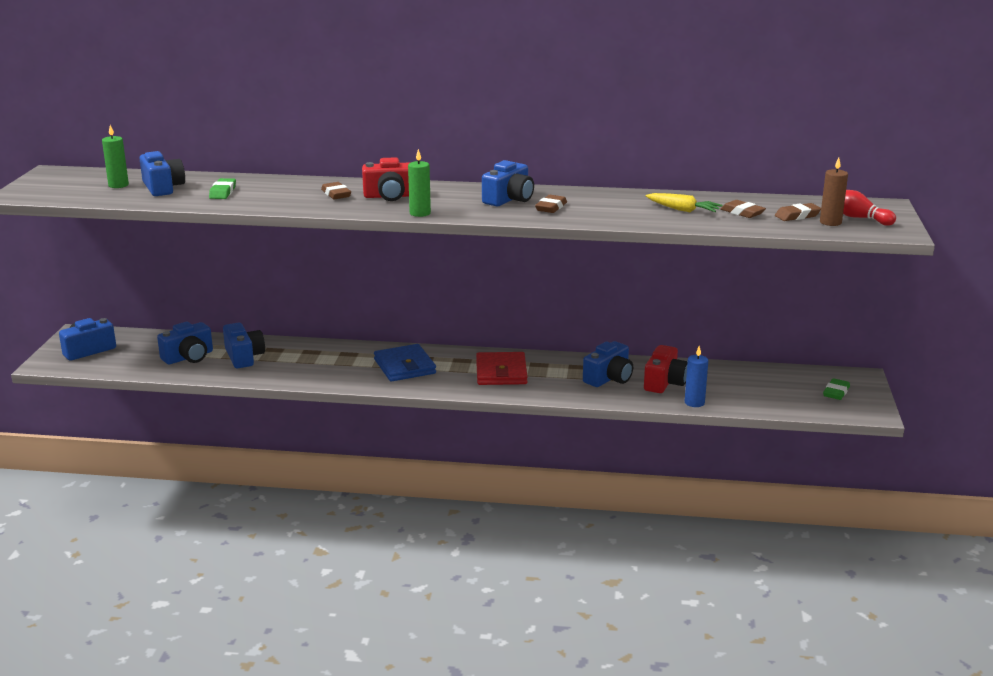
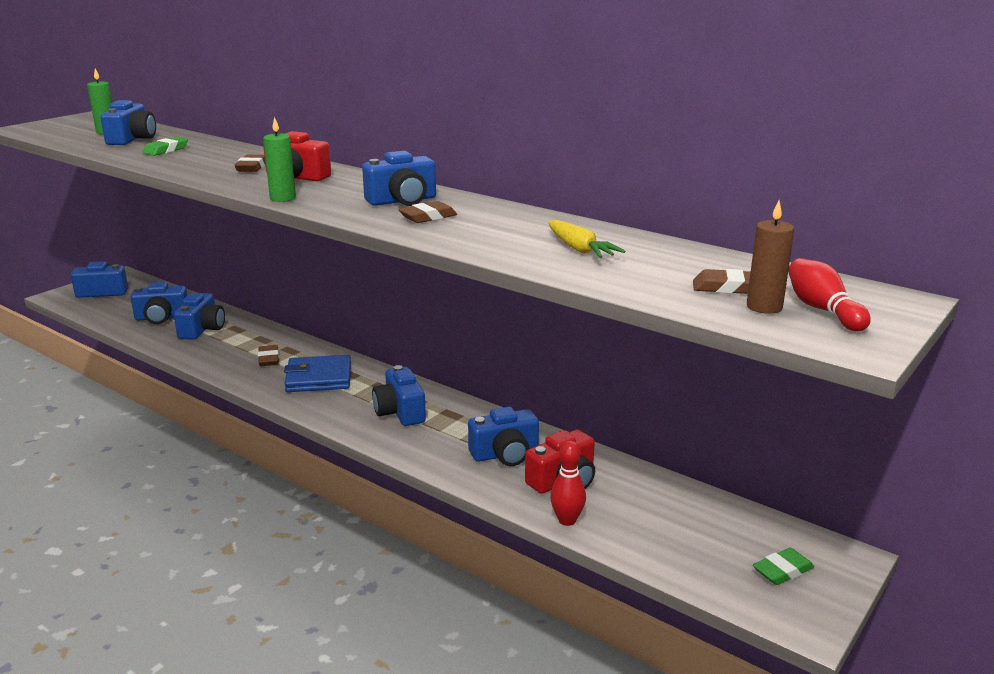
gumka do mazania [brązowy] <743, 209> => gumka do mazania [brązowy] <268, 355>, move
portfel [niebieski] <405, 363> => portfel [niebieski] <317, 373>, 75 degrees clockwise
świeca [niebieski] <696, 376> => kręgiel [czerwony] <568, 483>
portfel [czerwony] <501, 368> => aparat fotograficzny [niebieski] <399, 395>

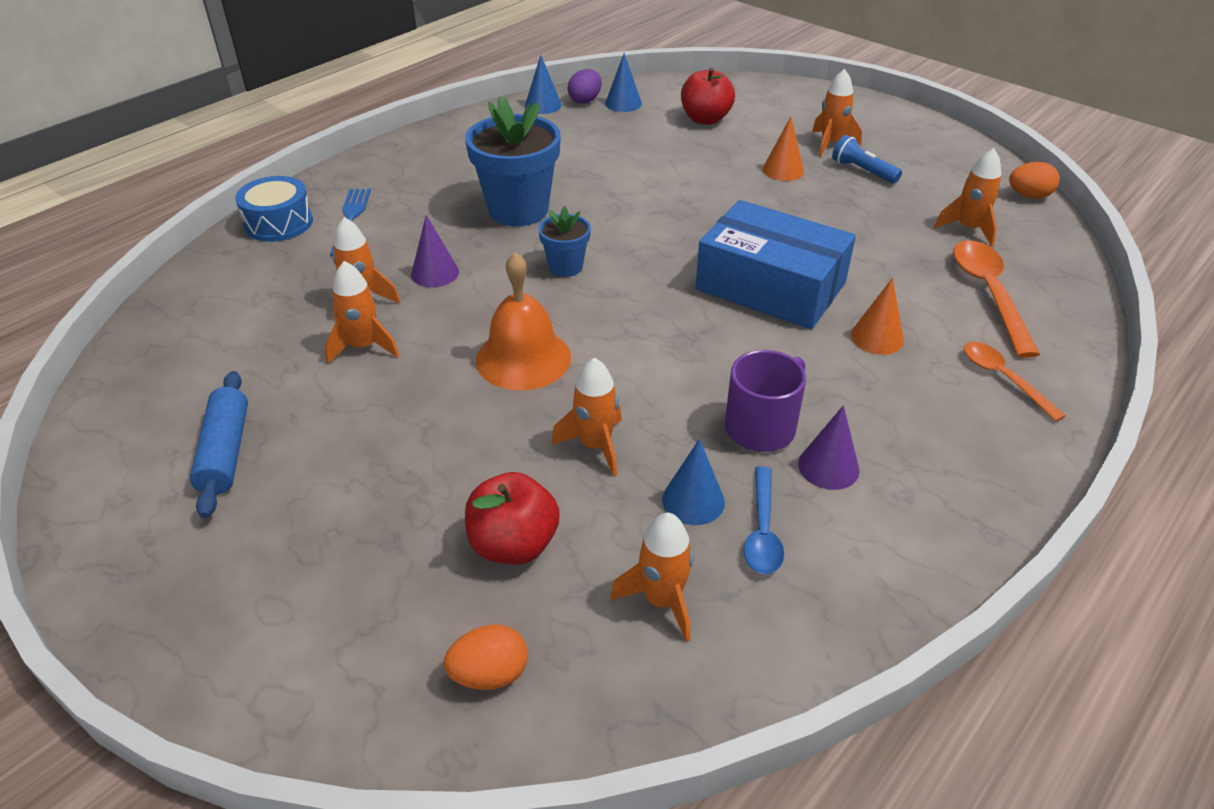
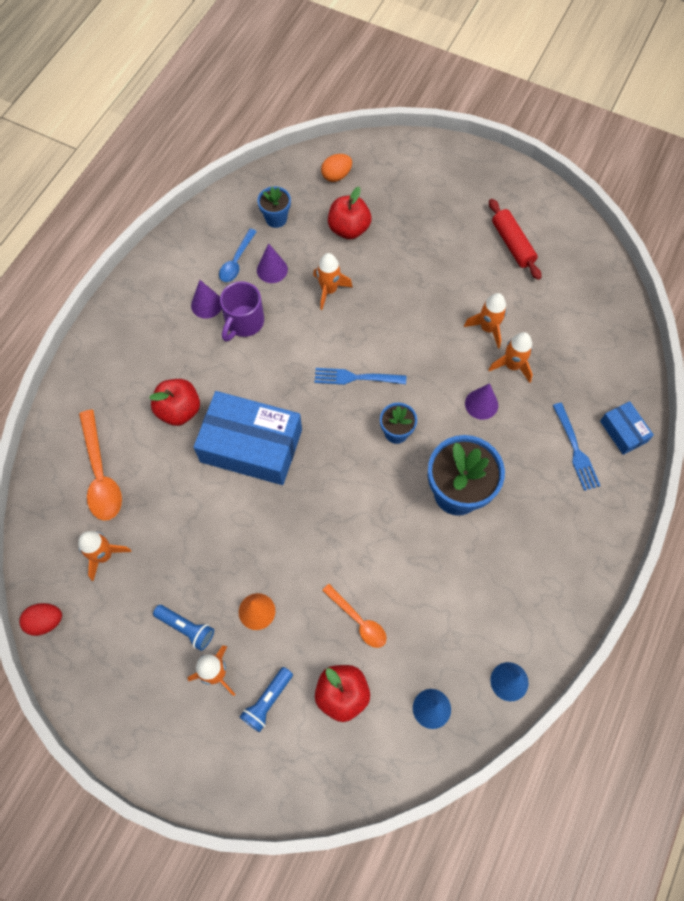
jajko [fioletowy] <584, 86> => nothing
jajko [pomarańczowy] <1034, 180> => jajko [czerwony] <40, 619>
bęben [niebieski] <274, 209> => pudełko [niebieski] <627, 428>
dzwonek [pomarańczowy] <523, 321> => nothing
stożek [pomarańczowy] <877, 316> => jabłko [czerwony] <174, 402>
łyżka [pomarańczowy] <1015, 382> => łyżka [pomarańczowy] <354, 616>, move
wałek do ciasta [niebieski] <219, 444> => wałek do ciasta [czerwony] <515, 239>
stożek [niebieski] <693, 482> => stożek [fioletowy] <272, 263>
łyżka [niebieski] <764, 520> => łyżka [niebieski] <238, 255>, 150 degrees counterclockwise
rakieta [pomarańczowy] <652, 577> => doniczka [niebieski] <274, 207>
nothing => widelec [niebieski] <360, 376>
nothing => latarka [niebieski] <266, 699>

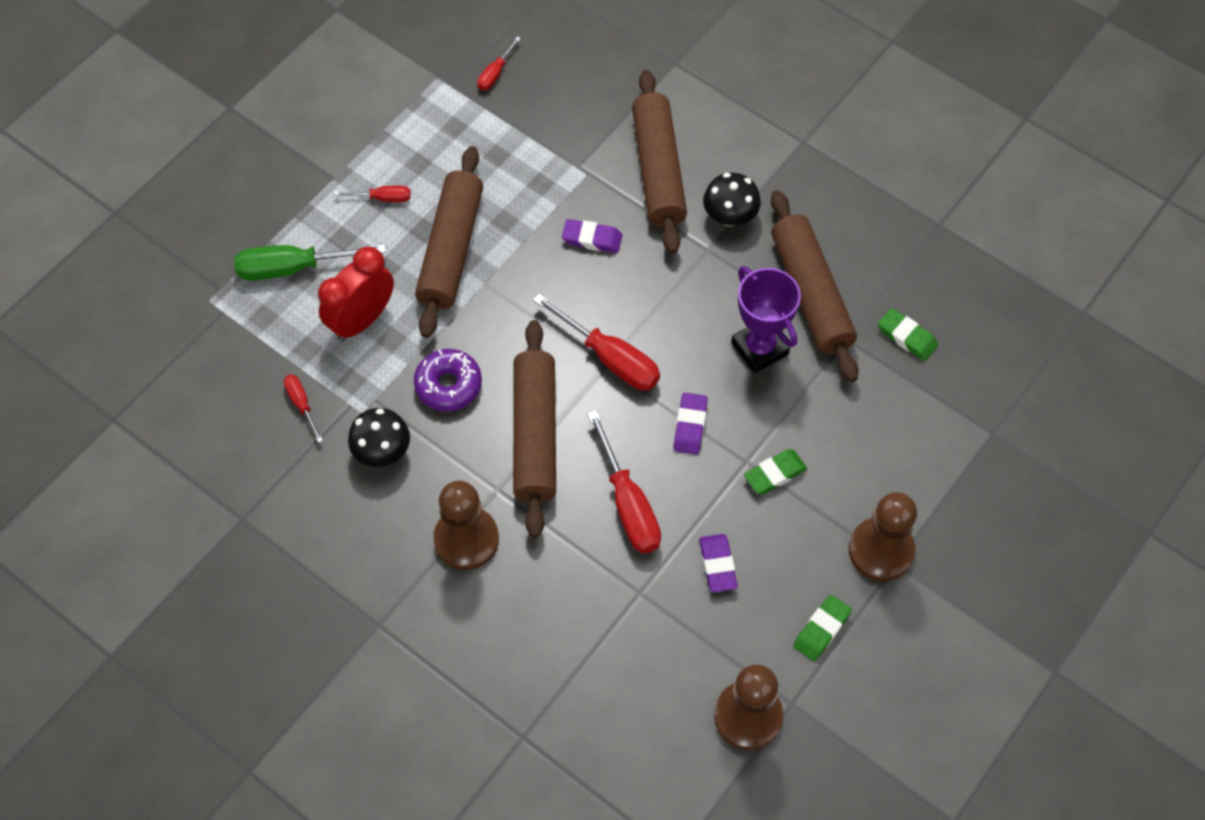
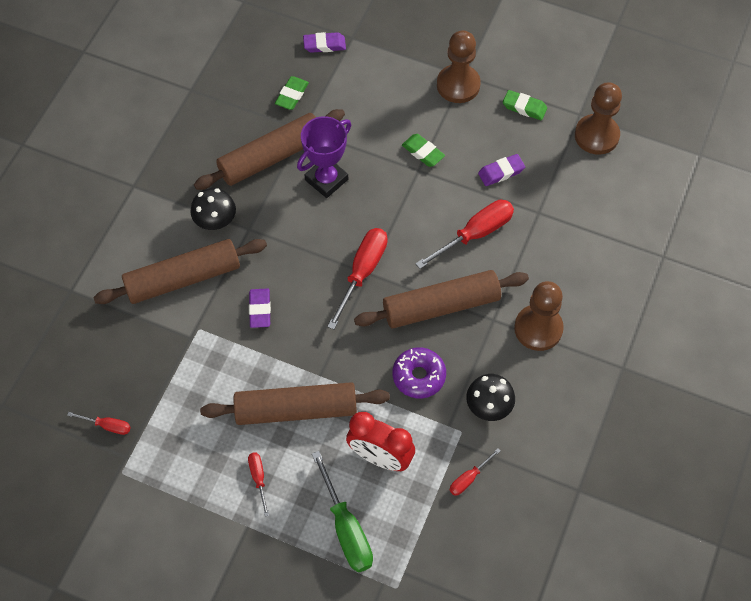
gumka do mazania [fioletowy] <690, 424> => gumka do mazania [fioletowy] <324, 42>, move

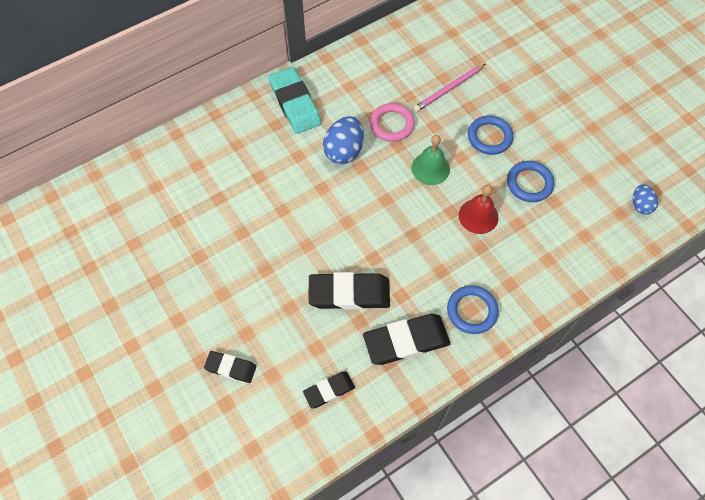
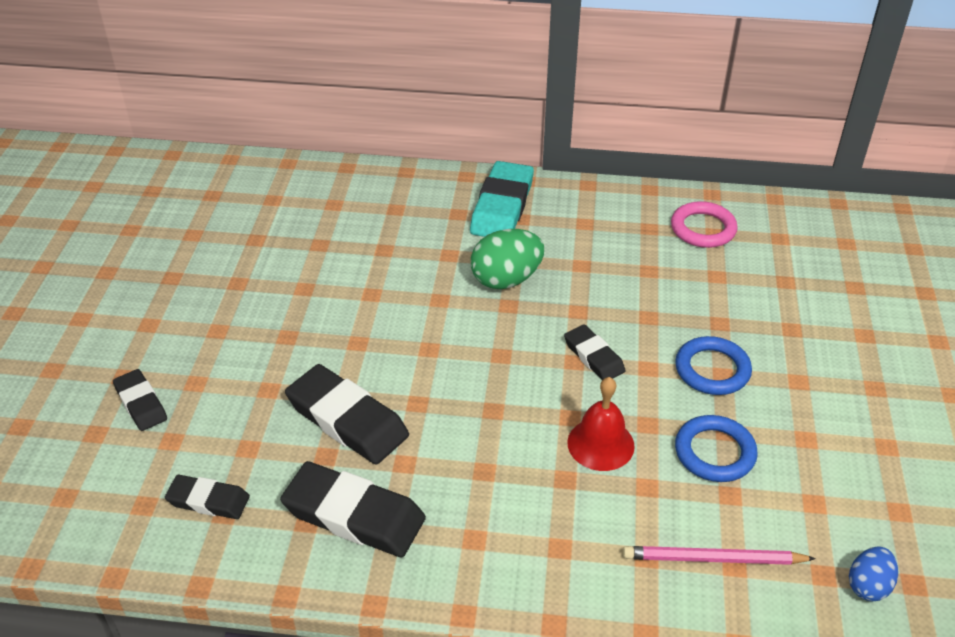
ołówek [różowy] <449, 88> => ołówek [różowy] <719, 555>, move
pierścień [różowy] <392, 122> => pierścień [różowy] <704, 224>, move
jajko [niebieski] <343, 140> => jajko [zielony] <507, 259>
dzwonek [zielony] <431, 160> => gumka do mazania [czarny] <595, 352>
pierścień [niebieski] <473, 309> => nothing

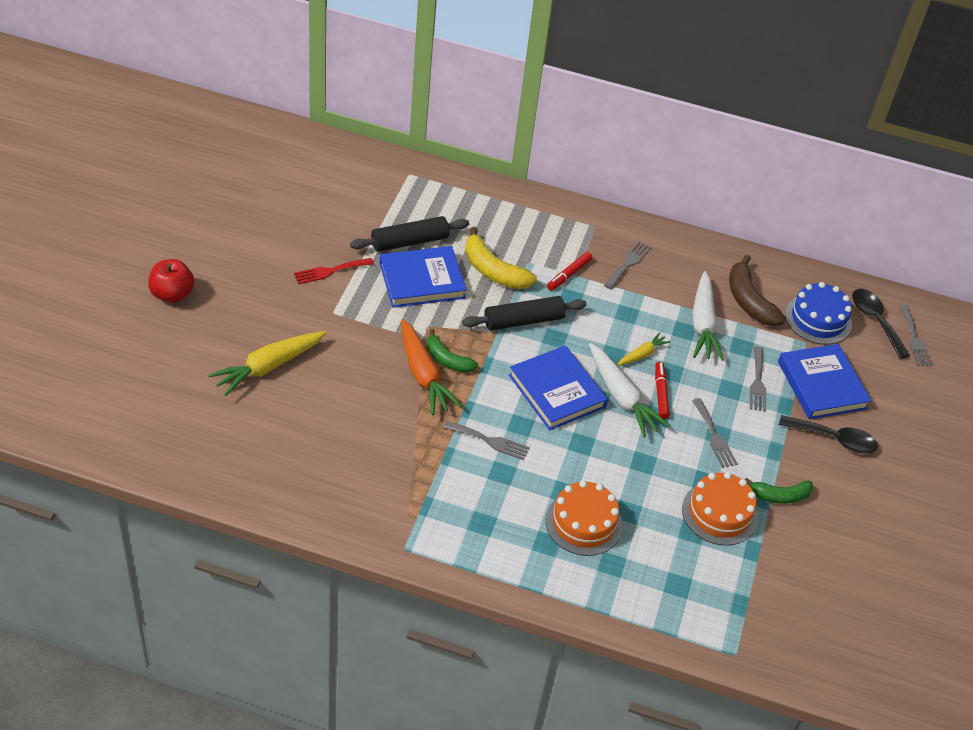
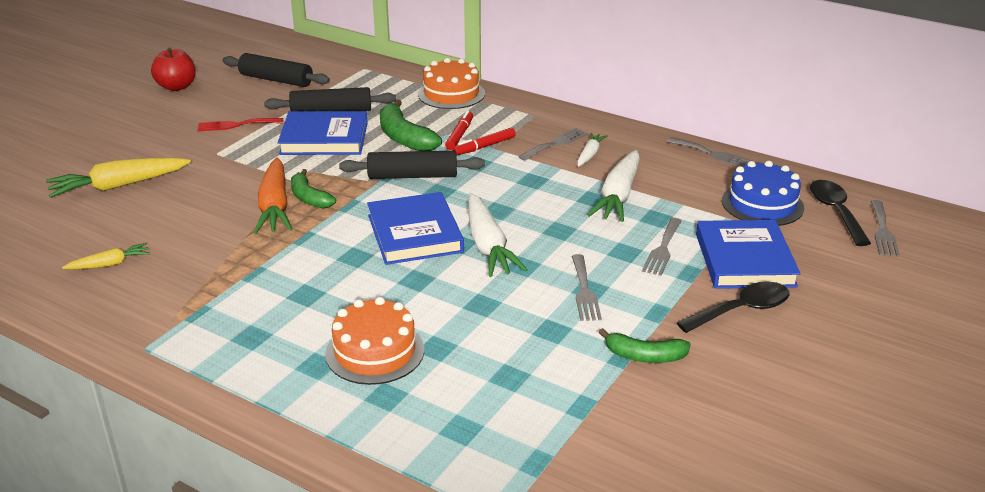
banan [żółty] <501, 258> => banan [zielony] <411, 125>
banan [brązowy] <757, 290> => nothing
jabłko [czerwony] <171, 281> => jabłko [czerwony] <173, 69>, move
marchewka [żółty] <644, 349> => marchewka [żółty] <106, 256>, move
flamaster [czerwony] <662, 390> => flamaster [czerwony] <459, 130>, move
łyżka [czarny] <828, 434> => łyżka [czarny] <733, 307>, 60 degrees counterclockwise
widelec [szary] <486, 440> => widelec [szary] <710, 152>, move
tort [pomarańczowy] <720, 508> => tort [pomarańczowy] <451, 83>, move
nothing => wałek do ciasta [czarny] <276, 70>
nothing => marchewka [biały] <592, 150>

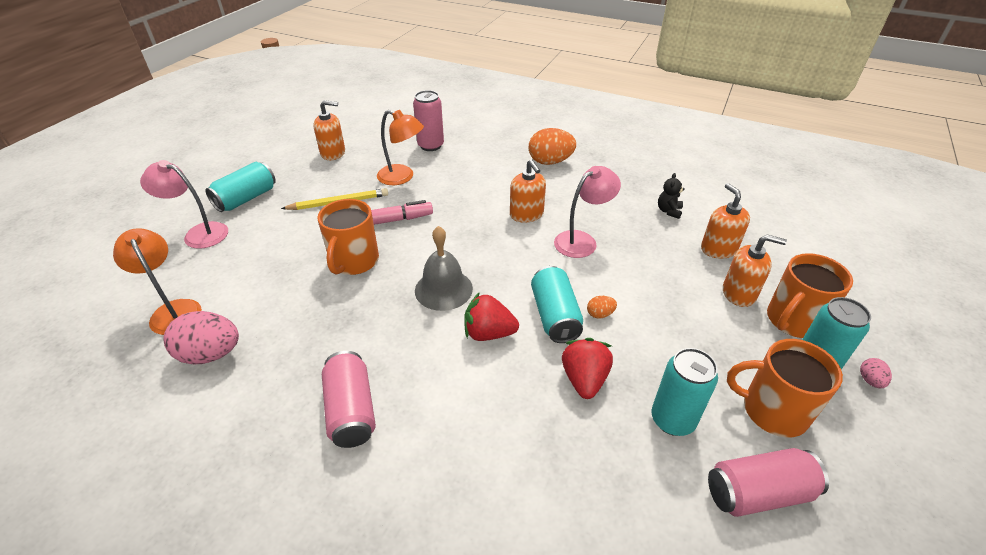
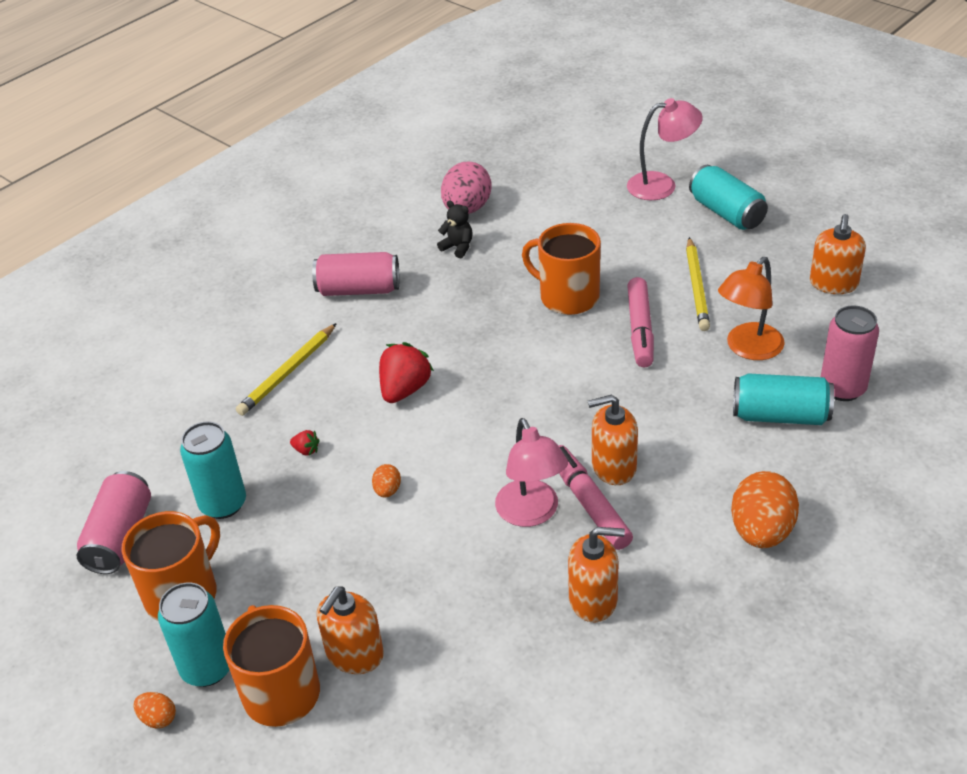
lampka [różowy] <184, 204> => lampka [różowy] <665, 149>, 45 degrees clockwise
miś [czarny] <671, 196> => miś [czarny] <455, 229>, move
dozownik mydła [pomarańczowy] <725, 221> => dozownik mydła [pomarańczowy] <596, 574>, move
dzwonek [szary] <444, 268> => nothing
lampka [pomarańczowy] <157, 281> => nothing
puszka [turkusowy] <557, 304> => puszka [turkusowy] <783, 399>, move
truskawka [czerwony] <587, 368> => truskawka [czerwony] <305, 443>, x0.46
jajko [różowy] <876, 373> => jajko [pomarańczowy] <154, 710>
nothing => ołówek [żółty] <286, 369>
nothing => flamaster [różowy] <595, 497>

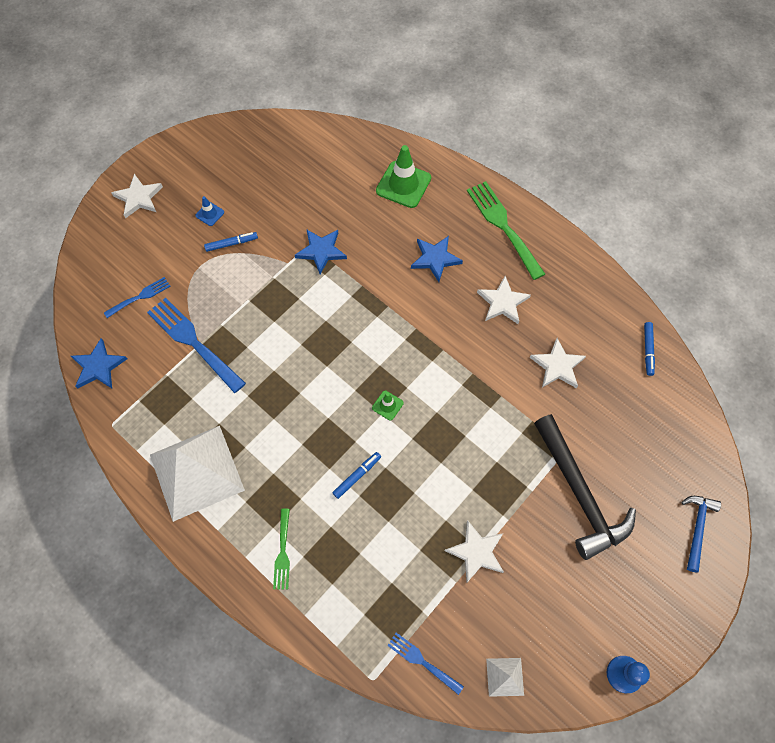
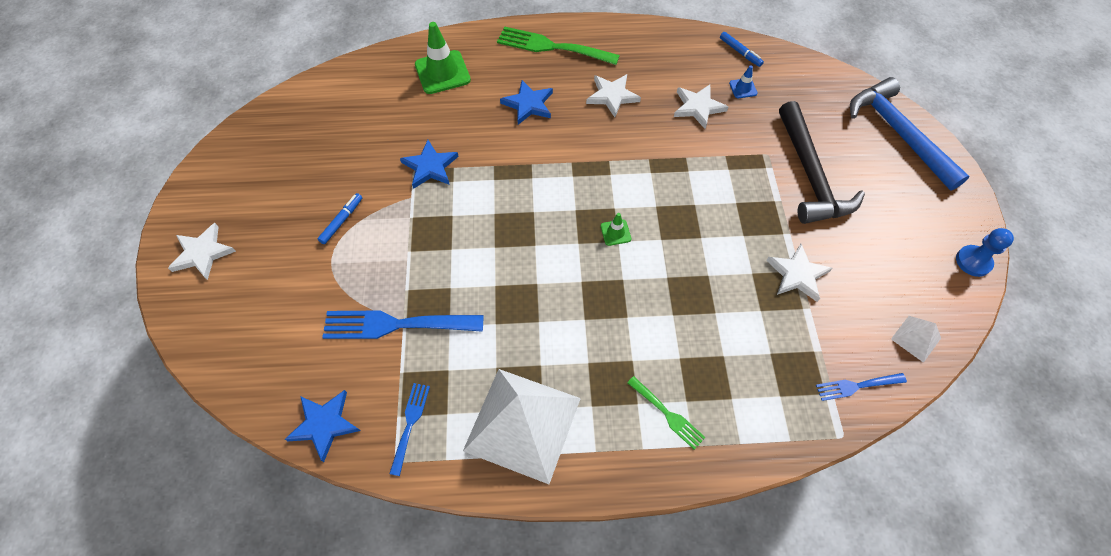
pachołek [niebieski] <209, 211> => pachołek [niebieski] <743, 81>, move
widelec [niebieski] <137, 297> => widelec [niebieski] <409, 429>, move
młotek [czarny] <585, 487> => młotek [czarny] <822, 162>, 60 degrees clockwise
flamaster [niebieski] <356, 475> => nothing
młotek [niebieski] <701, 534> => młotek [niebieski] <910, 134>, x1.90

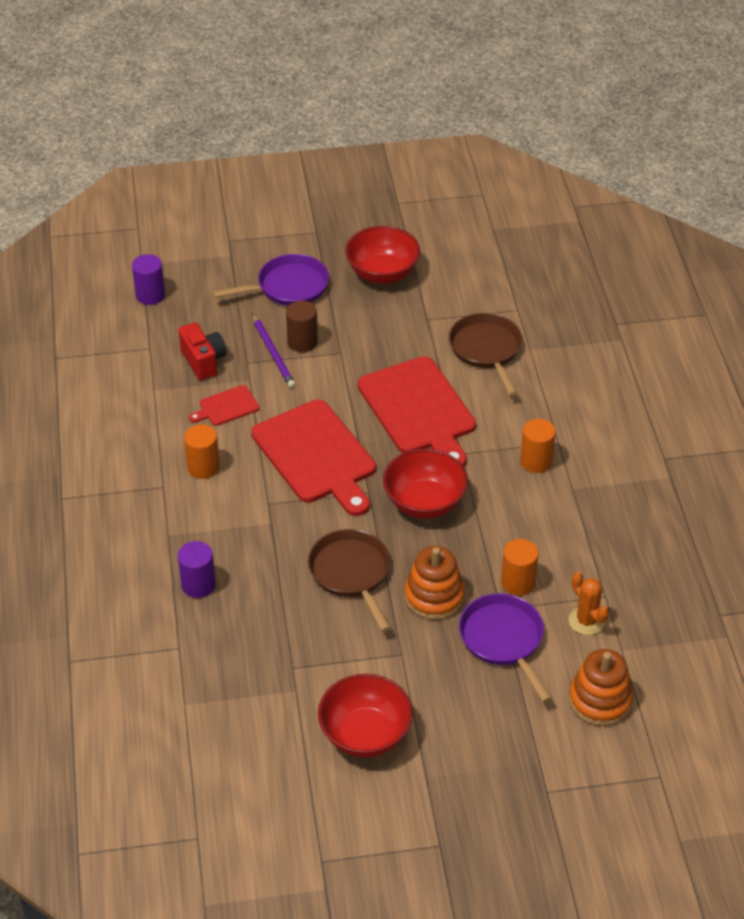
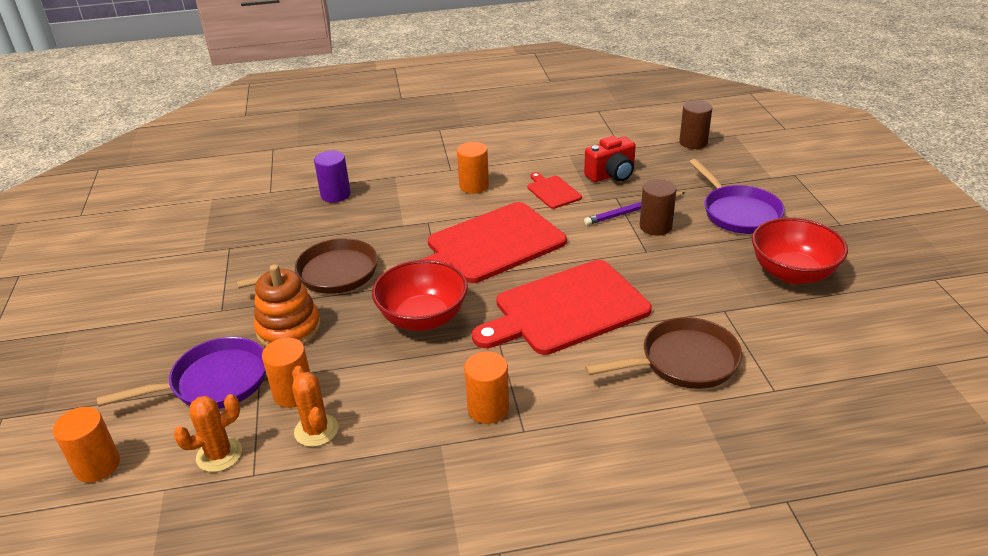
walec [fioletowy] <148, 279> => walec [brązowy] <695, 124>
zabawka nakładanka [pomarańczowy] <601, 687> => walec [pomarańczowy] <86, 444>
miska [czerwony] <365, 716> => nothing
nothing => kaktus [pomarańczowy] <315, 406>

